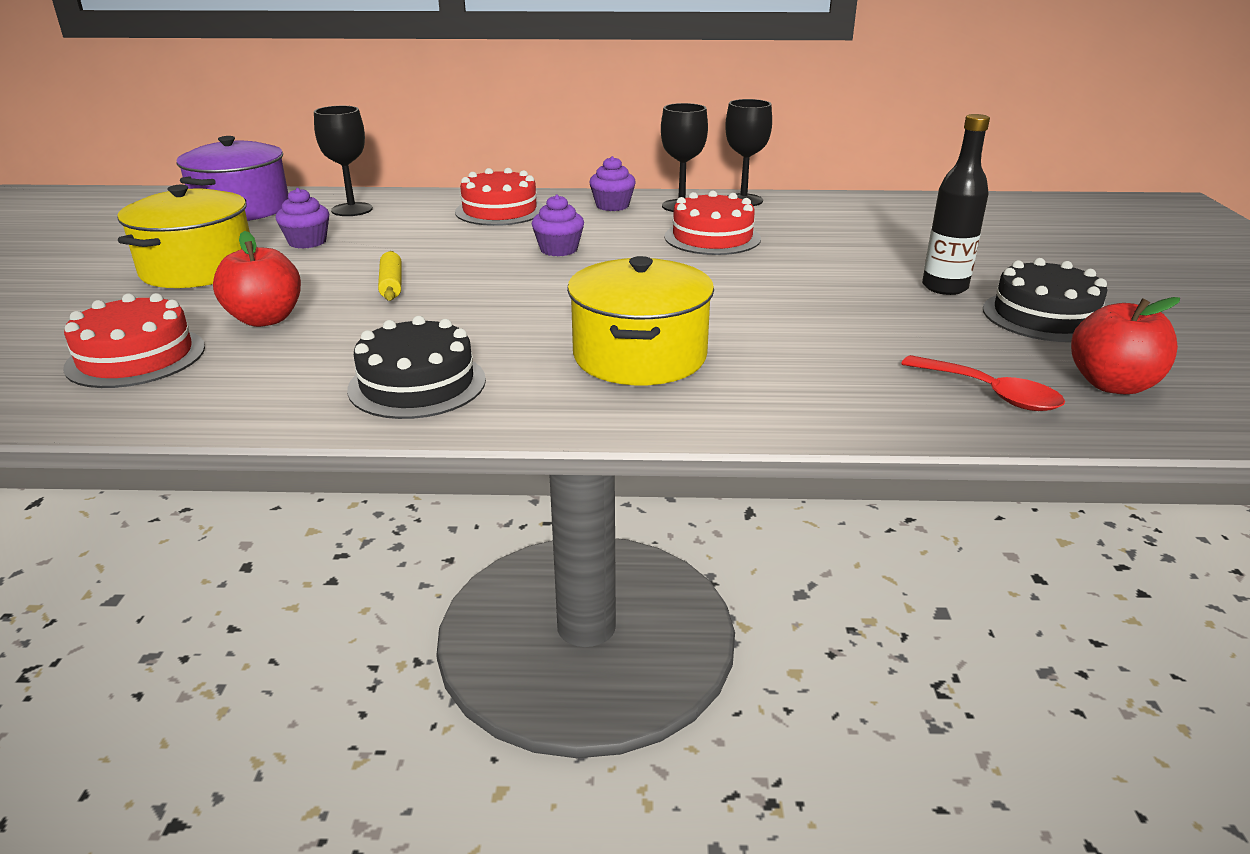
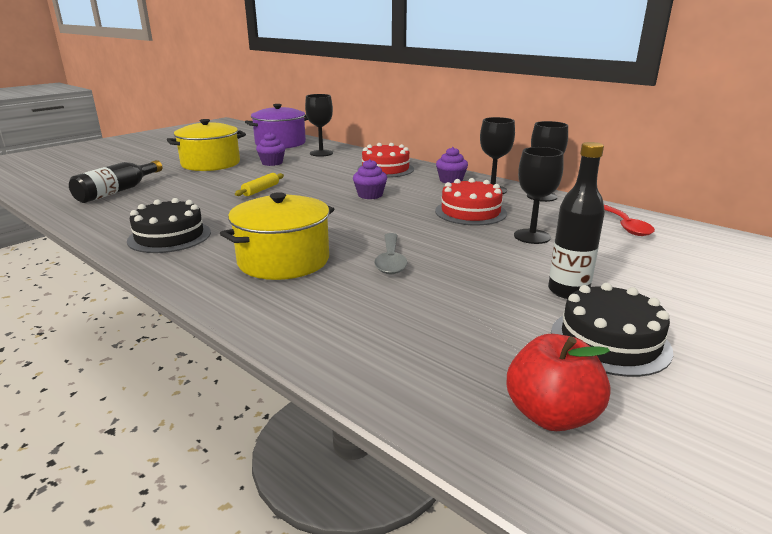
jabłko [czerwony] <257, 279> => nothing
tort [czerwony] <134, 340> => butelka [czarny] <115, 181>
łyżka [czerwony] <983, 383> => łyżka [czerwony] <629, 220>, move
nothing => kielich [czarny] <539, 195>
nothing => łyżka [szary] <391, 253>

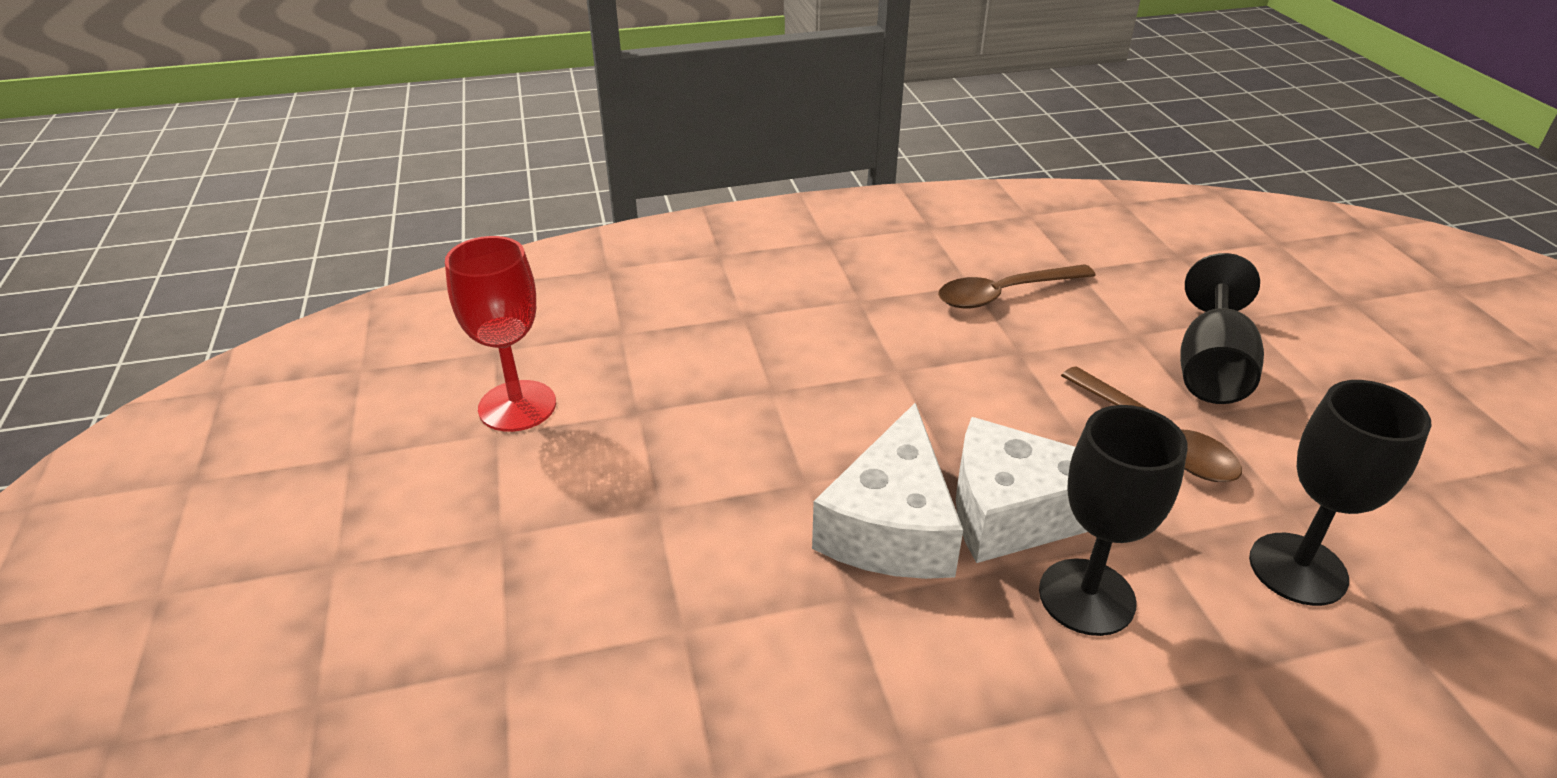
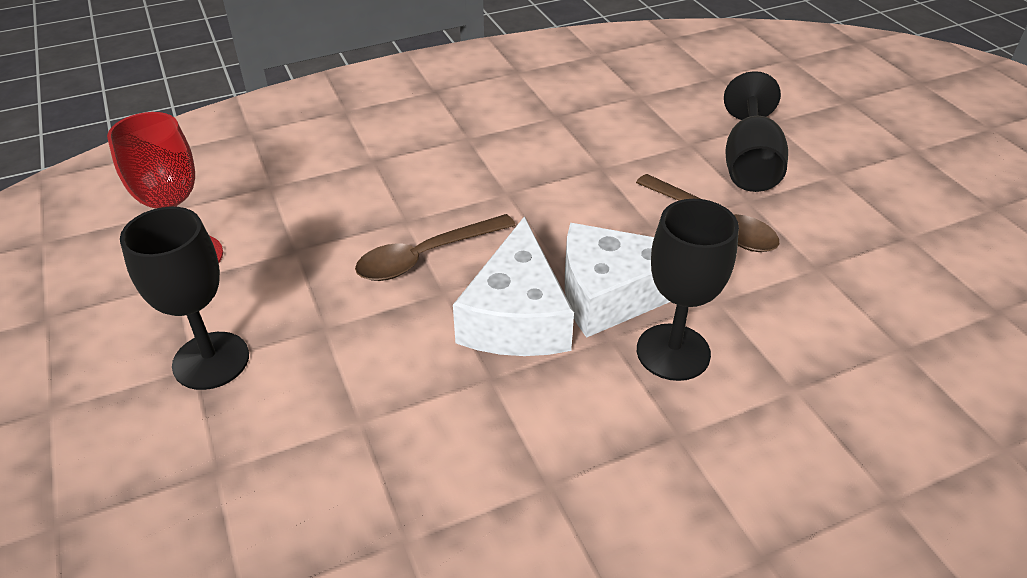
łyżka [brązowy] <1017, 286> => łyżka [brązowy] <435, 247>, move
kielich [czarny] <1340, 493> => kielich [czarny] <184, 298>, move

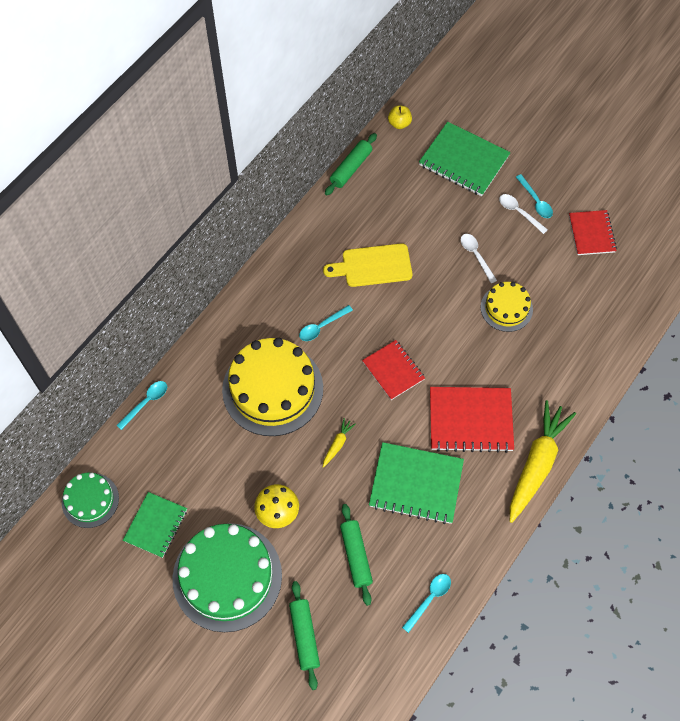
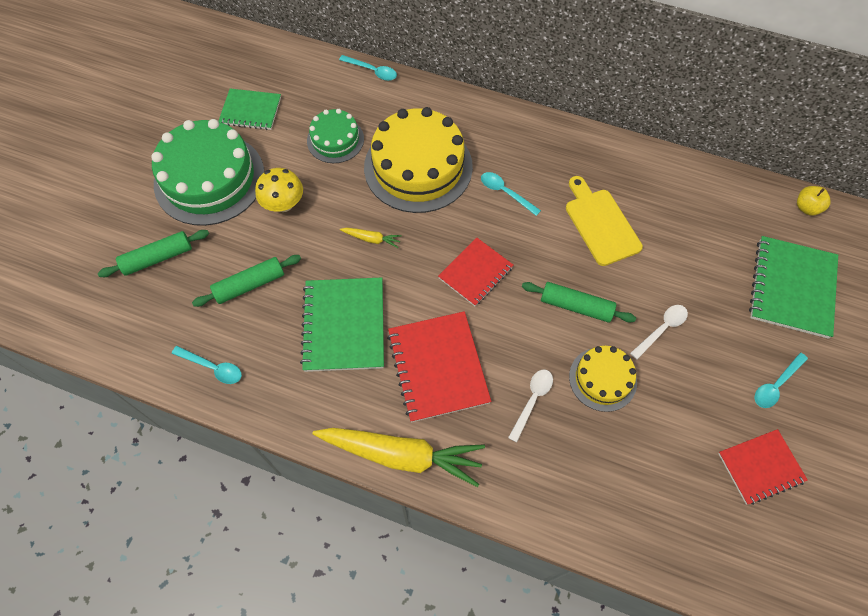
wałek do ciasta [zielony] <351, 164> => wałek do ciasta [zielony] <579, 302>, move
łyżka [biały] <523, 214> => łyżka [biały] <530, 405>, move
tort [zielony] <90, 500> => tort [zielony] <335, 136>, move

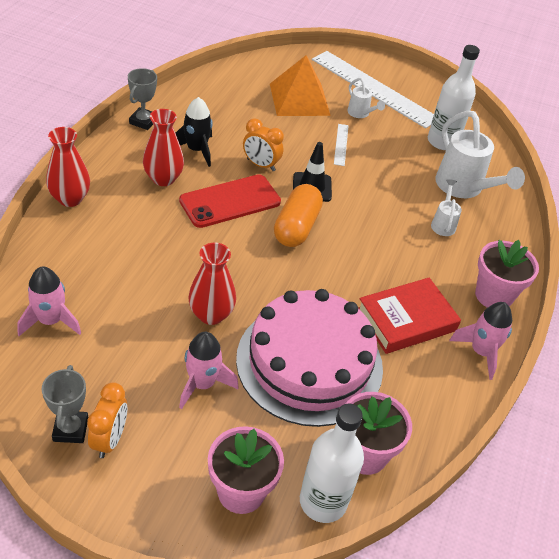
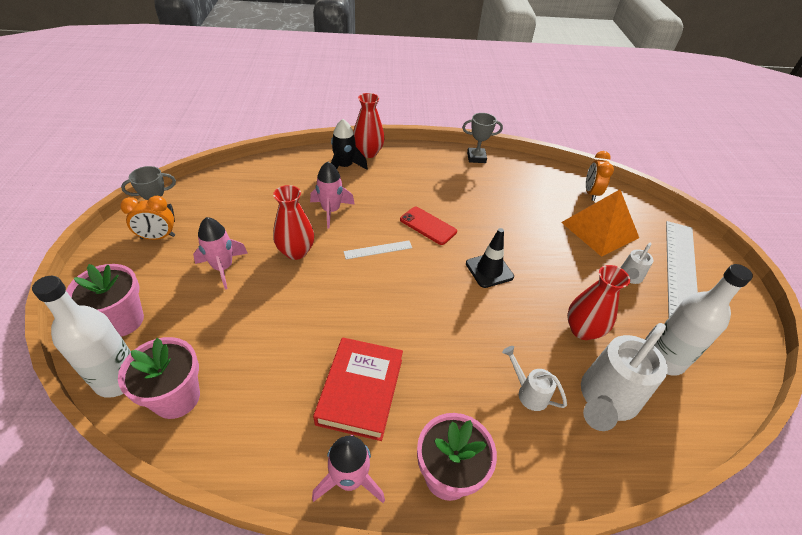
rakieta [czarny] <194, 132> => rakieta [czarny] <349, 144>, move
wazon [czerwony] <163, 147> => wazon [czerwony] <598, 302>, move
budzik [pomarańczowy] <263, 144> => budzik [pomarańczowy] <600, 176>, move
linijka [biały] <341, 145> => linijka [biały] <377, 249>, move
telefon [czerwony] <230, 201> => telefon [czerwony] <428, 226>, x0.65
konewka [biały] <446, 207> => konewka [biały] <534, 378>, 120 degrees counterclockwise
kapsułka [pomarańczowy] <298, 215> => nothing
rakieta [różowy] <49, 301> => rakieta [różowy] <332, 195>, move
książka [czerwony] <409, 316> => książka [czerwony] <358, 389>, 60 degrees clockwise
tort [różowy] <309, 358> => nothing

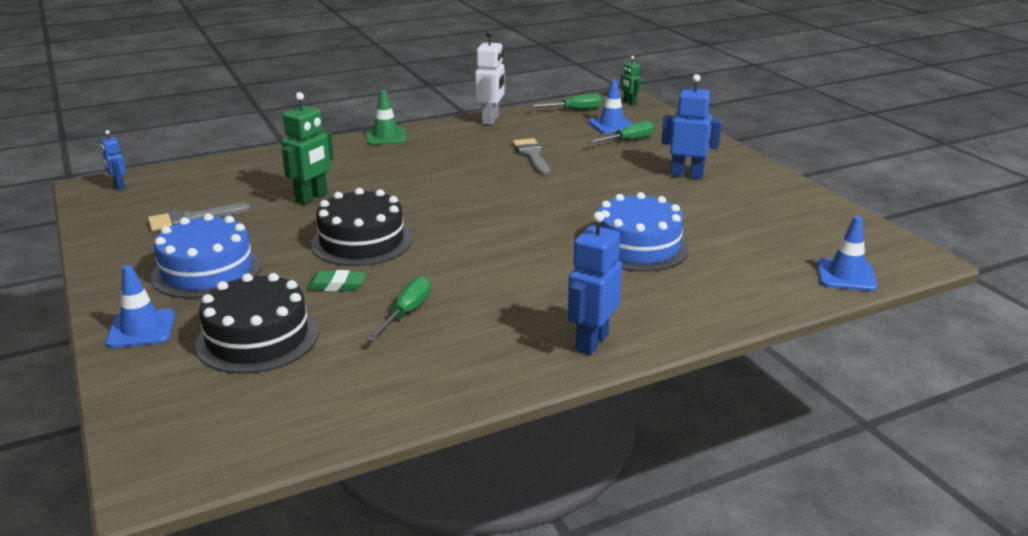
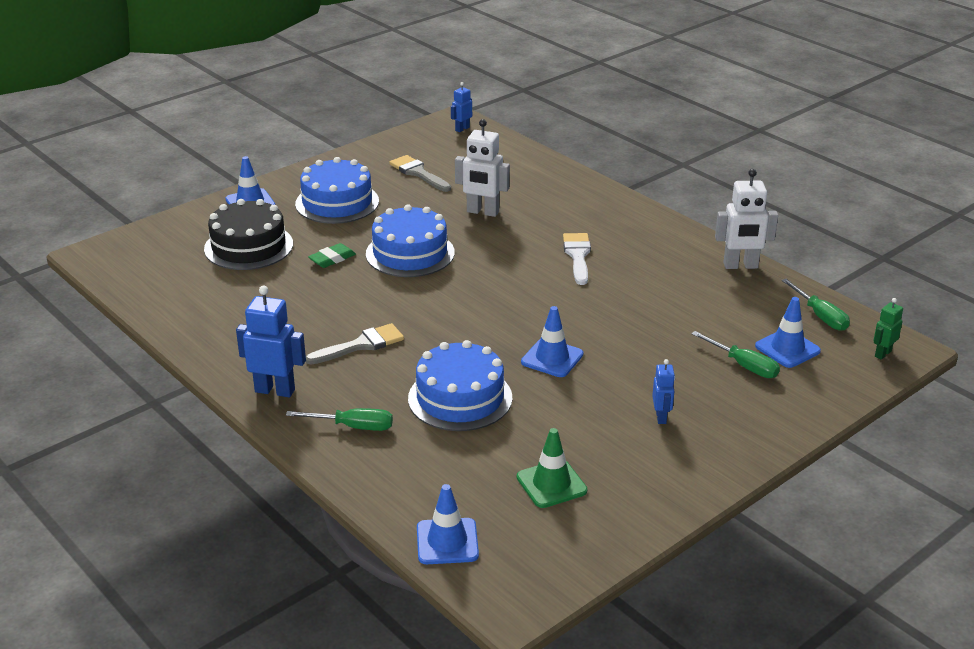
robot [niebieski] <691, 126> => robot [niebieski] <663, 391>, x0.56
pachołek [zielony] <386, 117> => pachołek [zielony] <552, 468>, move
robot [zielony] <308, 148> => robot [biały] <482, 168>
pędzel [szary] <531, 156> => pędzel [szary] <354, 344>, move
tort [czarny] <361, 227> => tort [niebieski] <410, 241>
gumka do mazania [zielony] <336, 280> => gumka do mazania [zielony] <332, 255>, 60 degrees clockwise
śrubokręt [zielony] <399, 309> => śrubokręt [zielony] <339, 419>, move
nothing => pędzel [biały] <577, 259>
nothing => pachołek [niebieski] <552, 341>

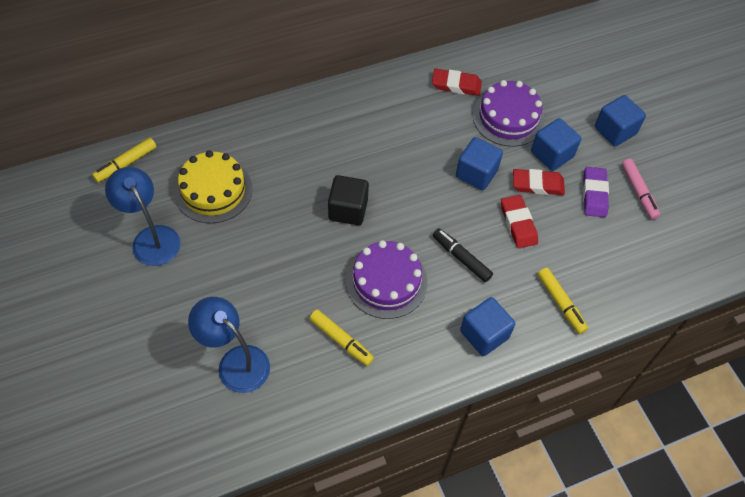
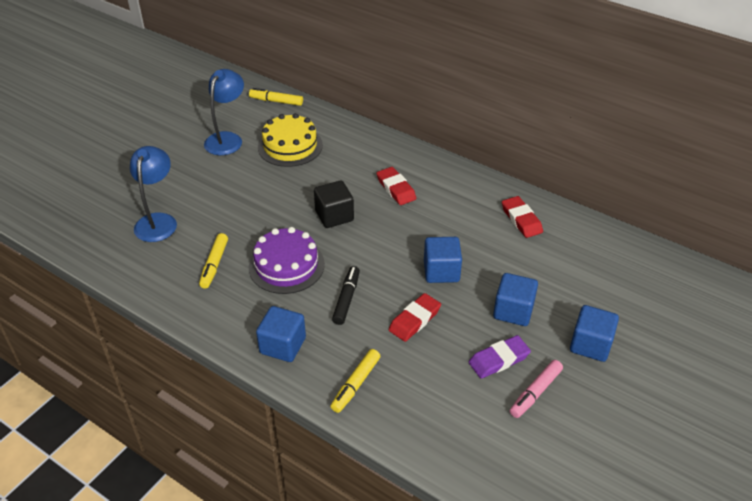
tort [fioletowy] <509, 113> => nothing
gumka do mazania [czerwony] <539, 182> => gumka do mazania [czerwony] <396, 186>, move

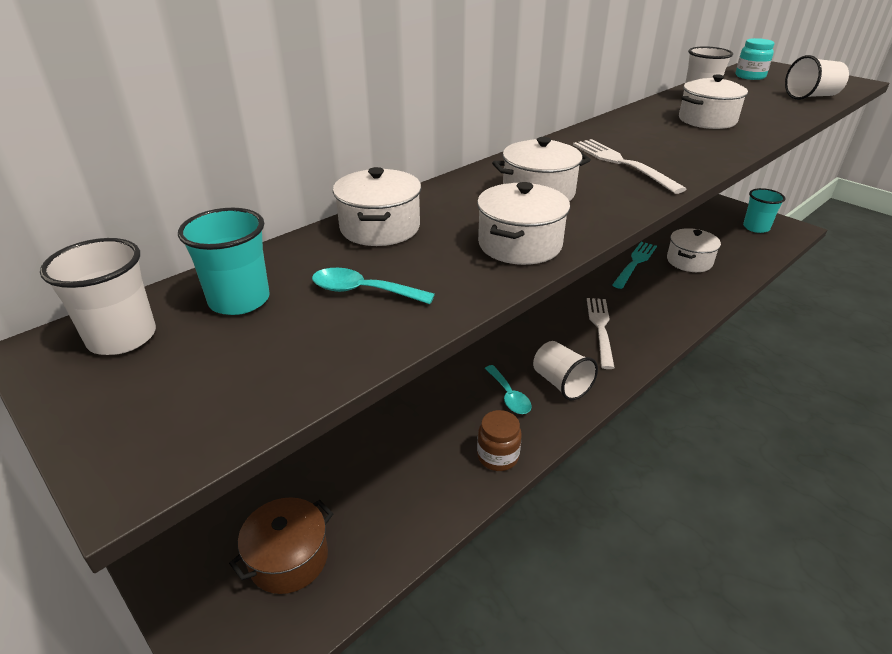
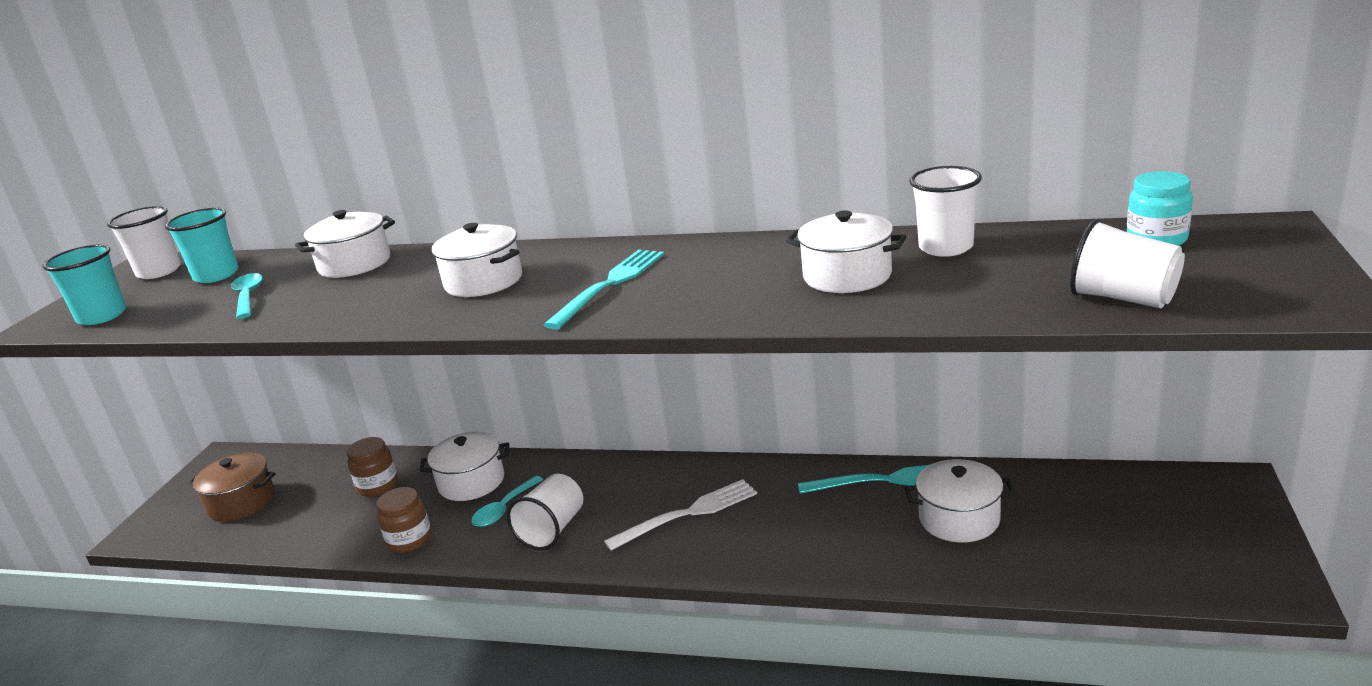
widelec [biały] <629, 166> => widelec [turkusowy] <604, 290>
garnek [biały] <523, 223> => garnek [biały] <464, 466>, move
szklanka [turkusowy] <764, 210> => szklanka [turkusowy] <84, 284>, move
nothing => słoik [brązowy] <372, 467>

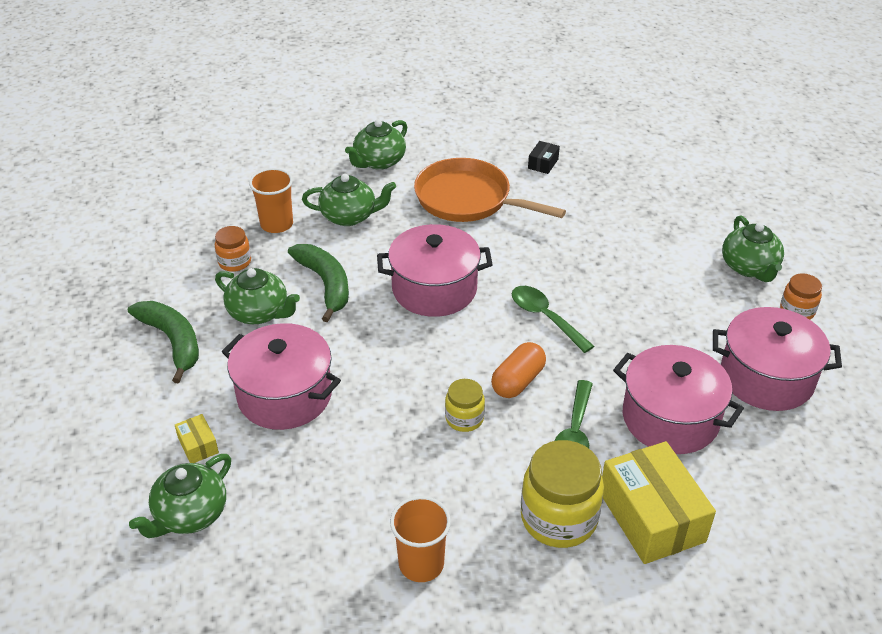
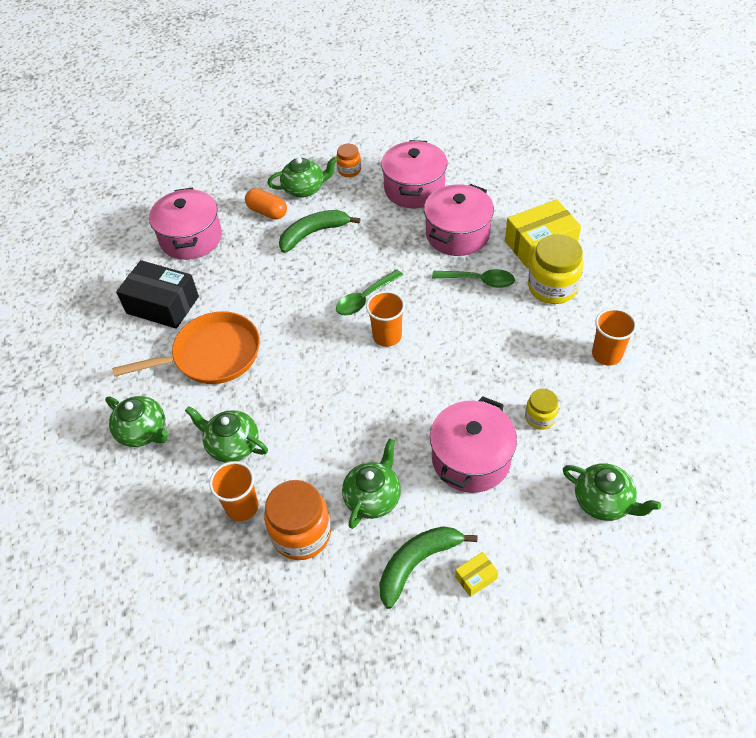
pudełko [czarny] <544, 157> => pudełko [czarny] <157, 294>, x2.26
patelnia [pomarańczowy] <490, 190> => patelnia [pomarańczowy] <186, 347>, 135 degrees counterclockwise
imbryk [zielony] <349, 200> => imbryk [zielony] <226, 434>, 60 degrees counterclockwise
garnek [różowy] <435, 270> => garnek [różowy] <185, 224>, move
słoik [pomarańczowy] <233, 249> => słoik [pomarańczowy] <297, 520>, x1.83
banan [zielony] <318, 283> => banan [zielony] <319, 231>, move
kapsułka [pomarańczowy] <518, 370> => kapsułka [pomarańczowy] <266, 203>, move
słoik [żółty] <465, 405> => słoik [żółty] <542, 409>, move
pudełko [żółty] <197, 438> => pudełko [żółty] <476, 574>, move
nothing => szklanka [pomarańczowy] <385, 319>

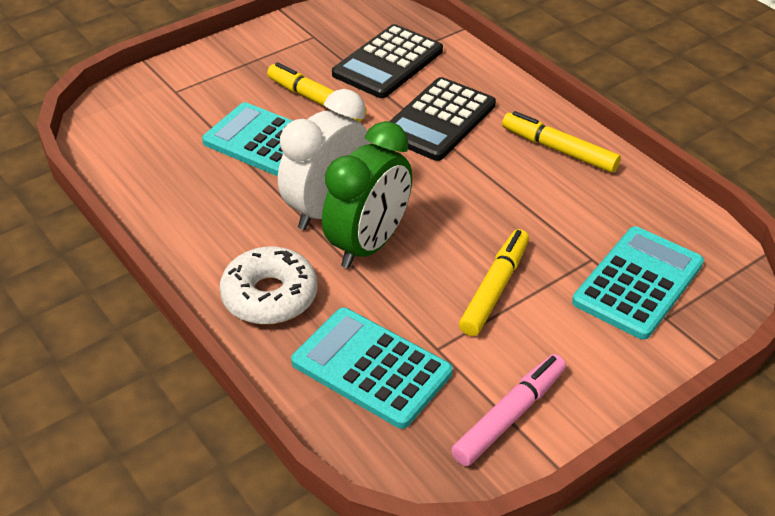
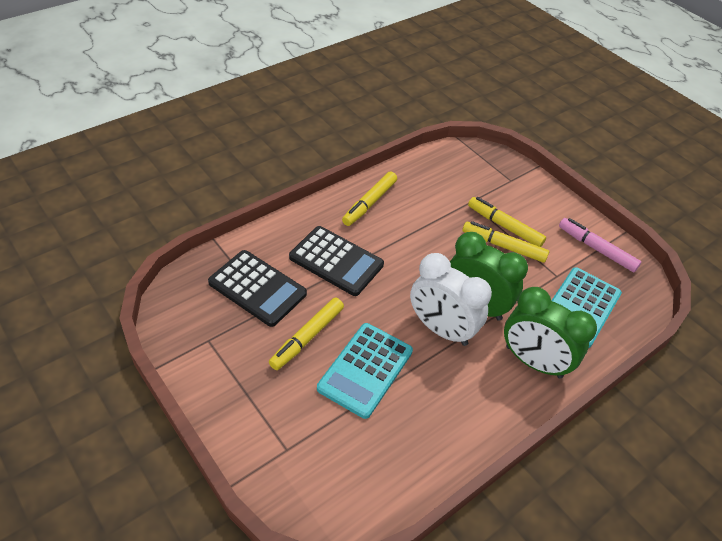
kalkulator [turkusowy] <638, 283> => nothing
donut [biały] <268, 285> => budzik [zielony] <550, 332>
nothing => flamaster [żółty] <507, 222>

